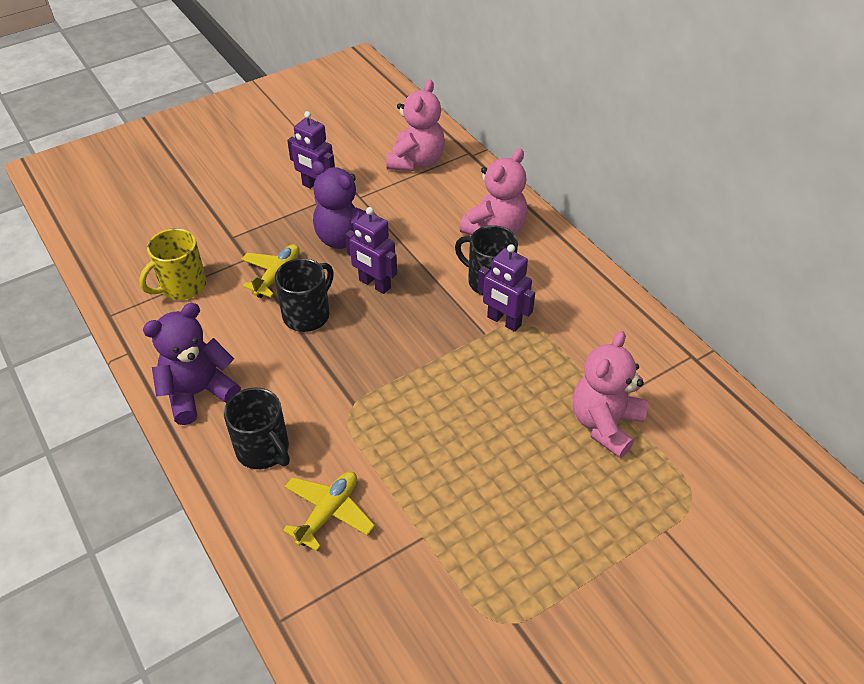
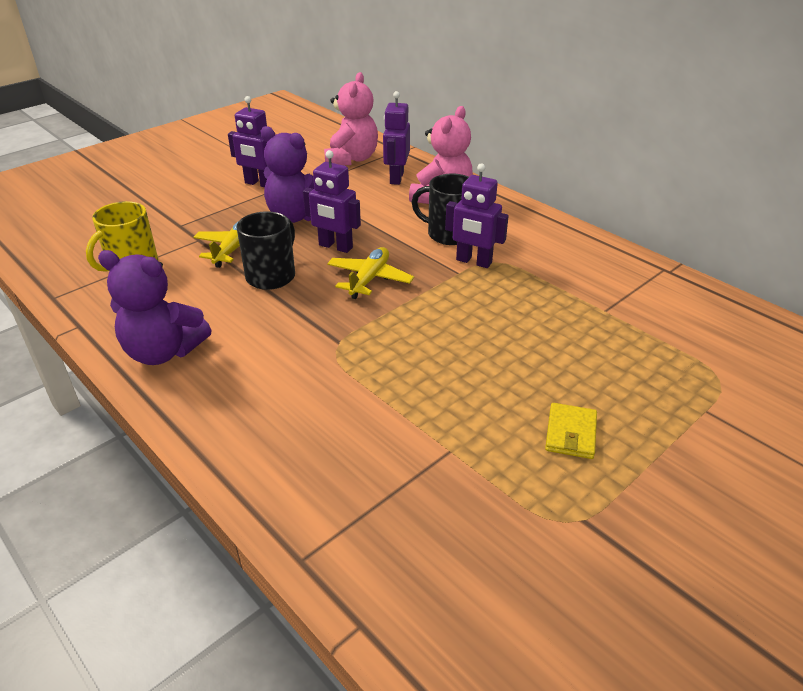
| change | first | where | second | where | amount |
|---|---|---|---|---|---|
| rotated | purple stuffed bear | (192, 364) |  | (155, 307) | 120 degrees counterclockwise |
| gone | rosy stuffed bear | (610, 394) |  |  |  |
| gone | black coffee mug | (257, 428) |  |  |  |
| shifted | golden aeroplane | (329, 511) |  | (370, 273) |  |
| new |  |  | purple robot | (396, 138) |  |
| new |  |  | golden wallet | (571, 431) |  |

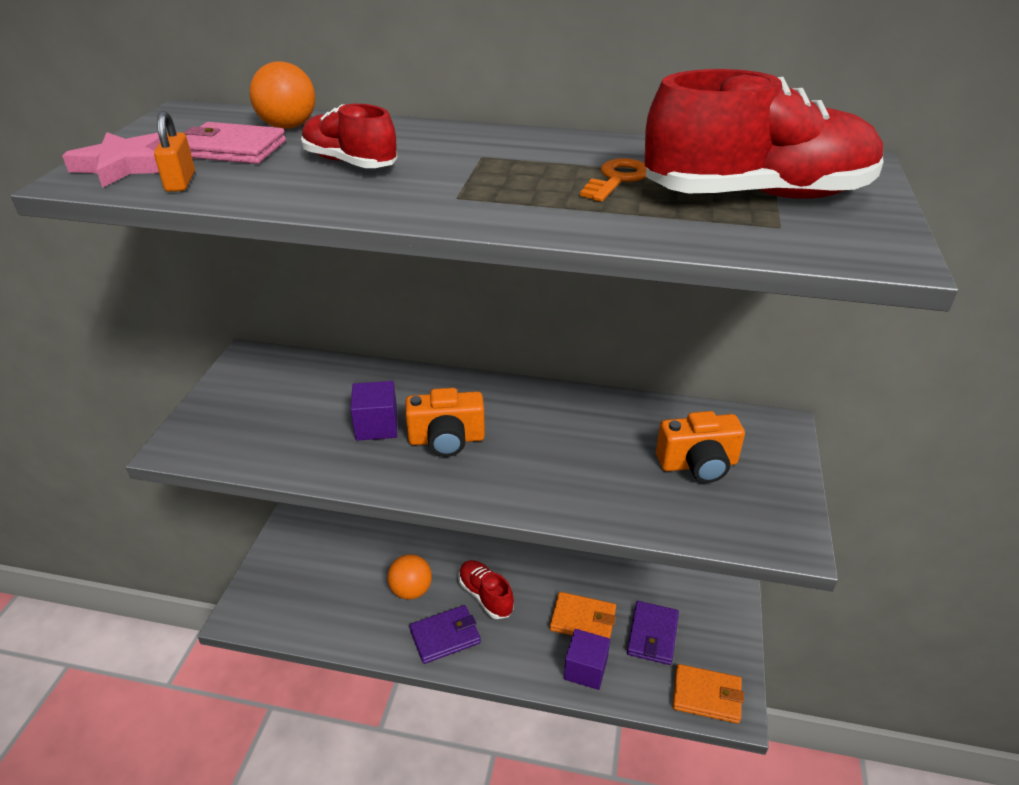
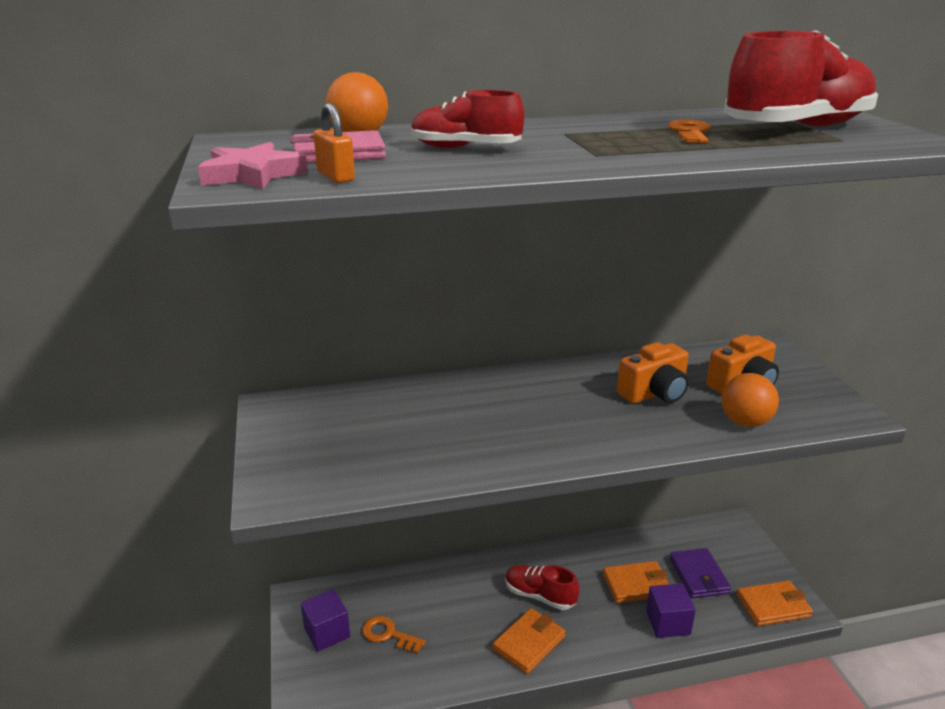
| change | first | where | second | where | amount |
|---|---|---|---|---|---|
| shifted | purple block | (373, 411) |  | (325, 620) |  |
| shifted | orange compact camera | (445, 422) |  | (653, 372) |  |
| shifted | orange play ball | (409, 577) |  | (750, 400) |  |
| repainted | purple wallet | (445, 634) | orange wallet | (528, 641) |  |
| new |  |  | orange door key | (394, 635) |  |

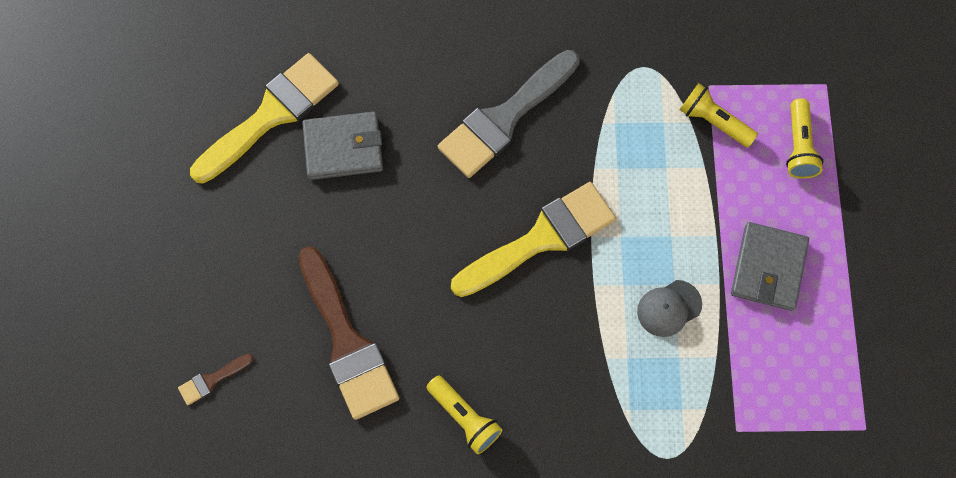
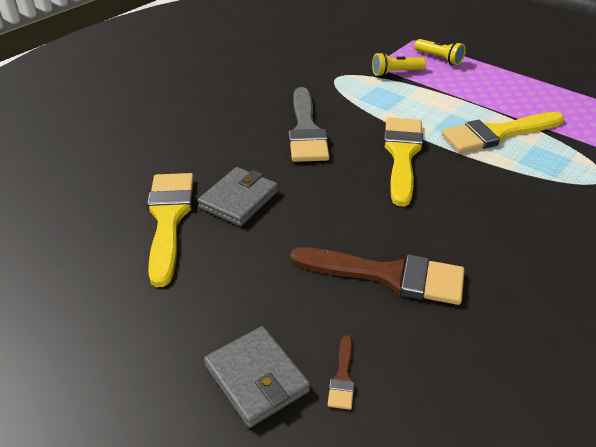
| change | first | where | second | where | amount |
|---|---|---|---|---|---|
| shifted | grey wallet | (770, 266) |  | (257, 377) |  |
| swapped | grey cap | (669, 308) | golden brush | (502, 132) |  |
| gone | golden pocket torch | (464, 414) |  |  |  |

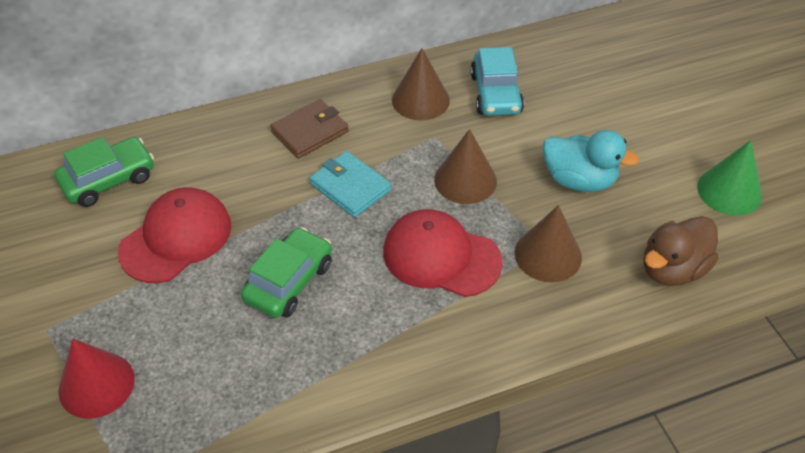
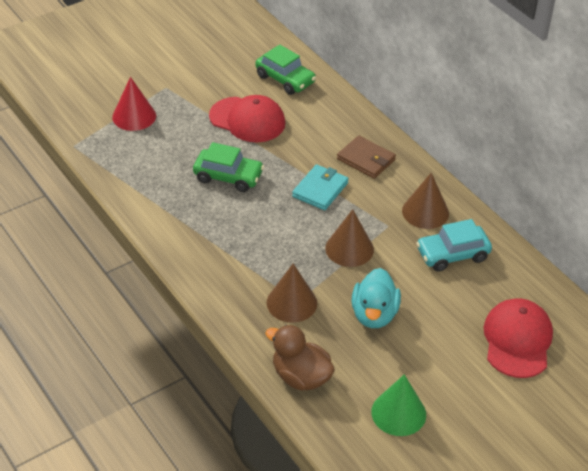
| change | first | where | second | where | amount |
|---|---|---|---|---|---|
| shifted | crimson cap | (443, 253) |  | (518, 338) |  |

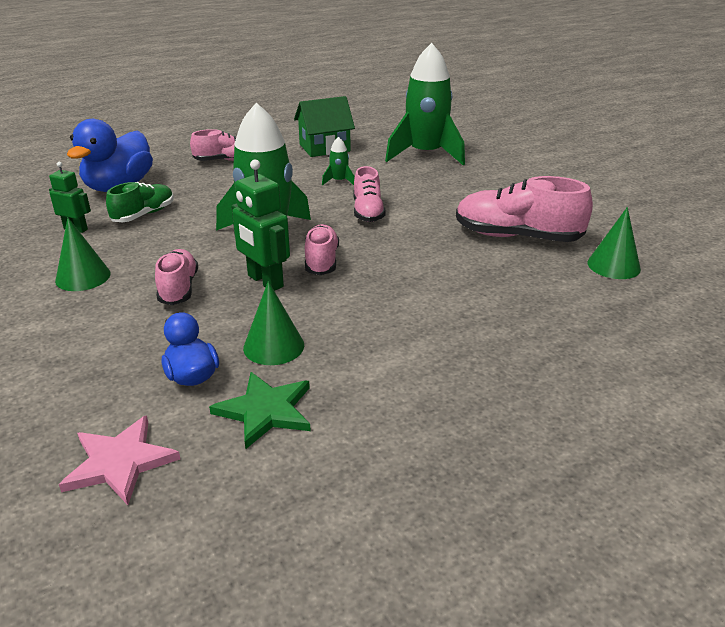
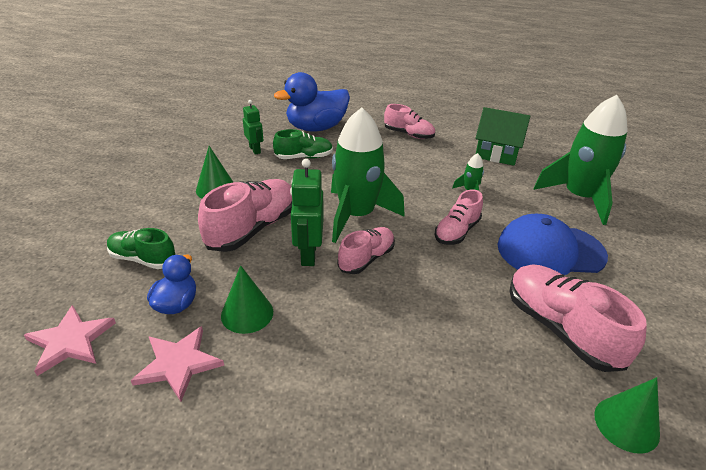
| change | first | where | second | where | amount |
|---|---|---|---|---|---|
| scaled | rosy sneaker | (176, 277) |  | (245, 215) | x1.64 |
| repainted | emerald star shape | (260, 410) | rosy star shape | (177, 364) |  |
| new |  |  | blue cap | (553, 244) |  |
| new |  |  | emerald sneaker | (141, 248) |  |

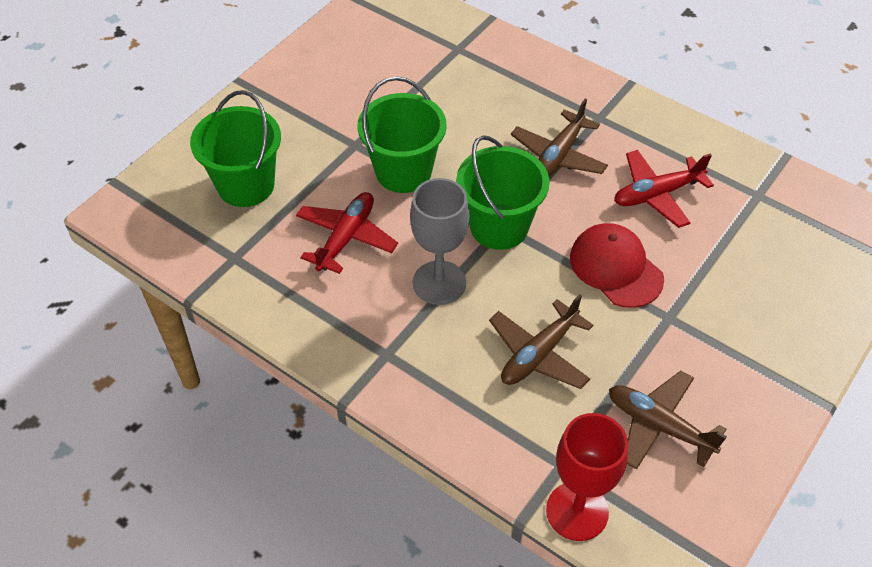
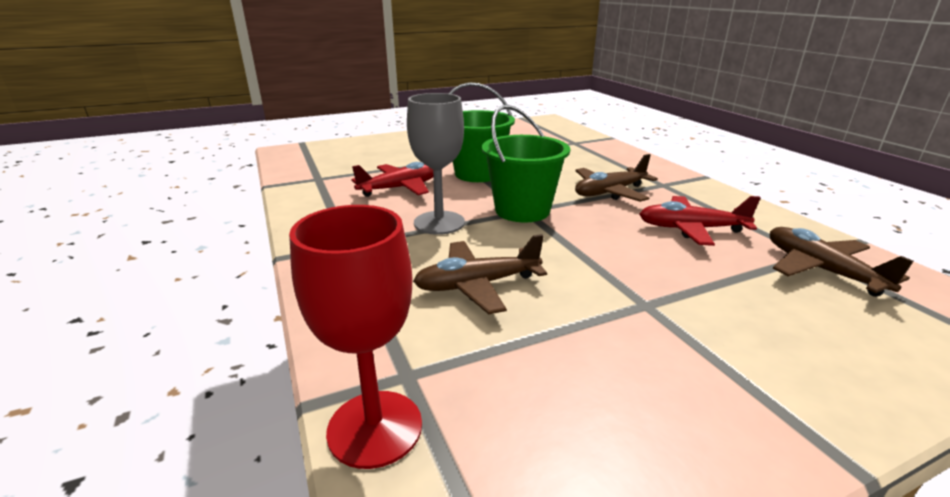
| change | first | where | second | where | amount |
|---|---|---|---|---|---|
| gone | emerald pail | (235, 148) |  |  |  |
| gone | crimson cap | (617, 265) |  |  |  |
| shifted | brown aeroplane | (668, 420) |  | (841, 262) |  |

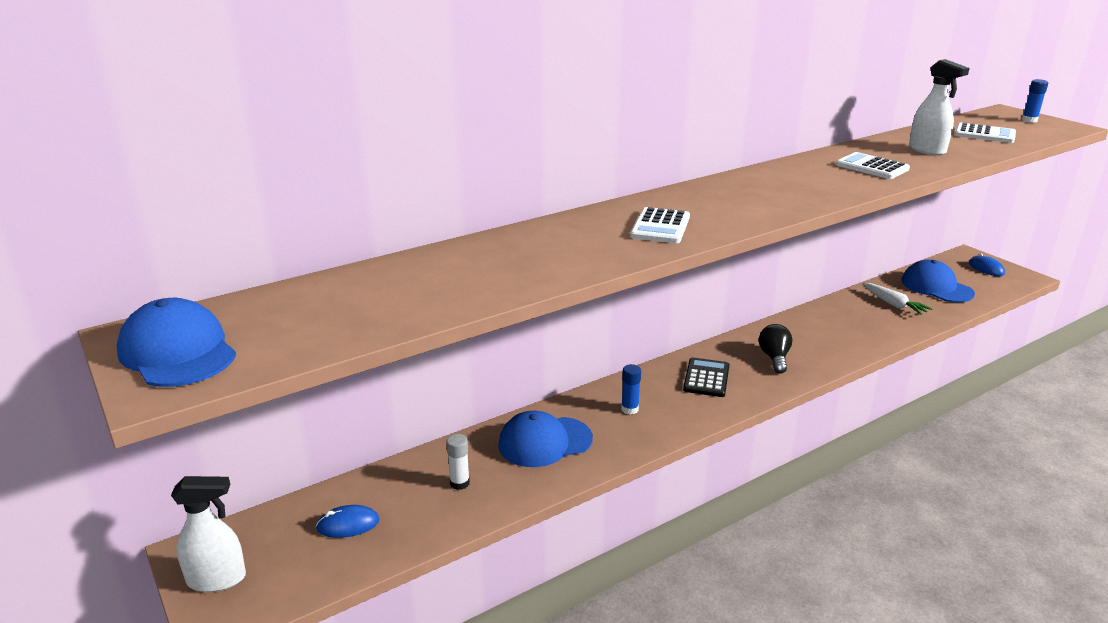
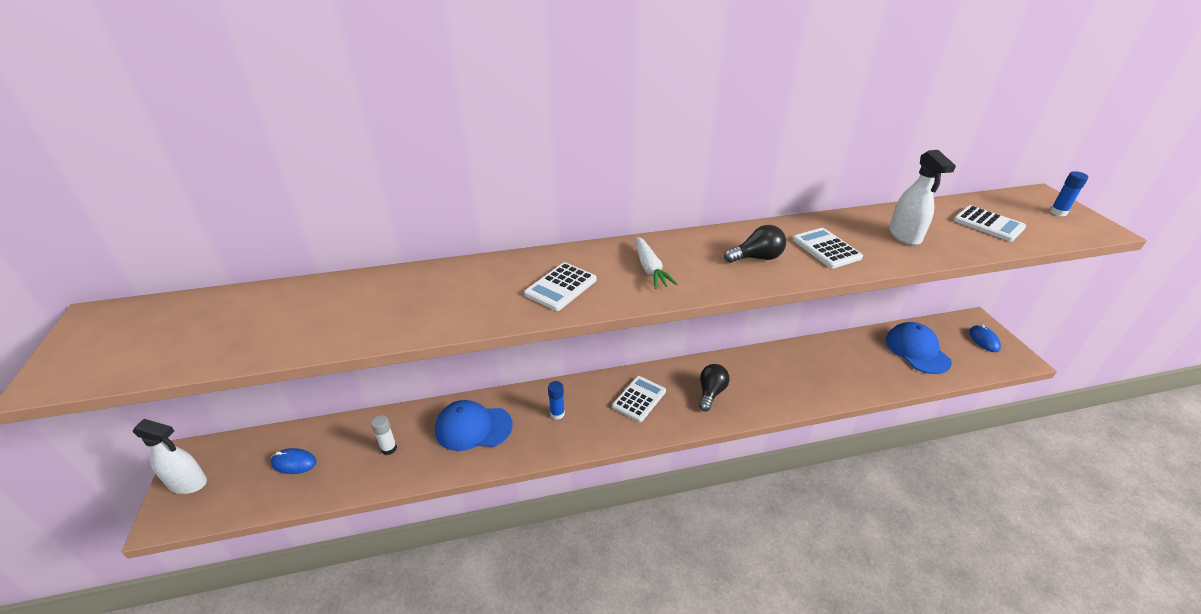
| change | first | where | second | where | amount |
|---|---|---|---|---|---|
| shifted | pure white root vegetable | (897, 299) |  | (657, 262) |  |
| gone | blue cap | (176, 342) |  |  |  |
| repainted | black pocket calculator | (706, 377) | pure white pocket calculator | (639, 399) |  |
| new |  |  | black lightbulb | (755, 244) |  |

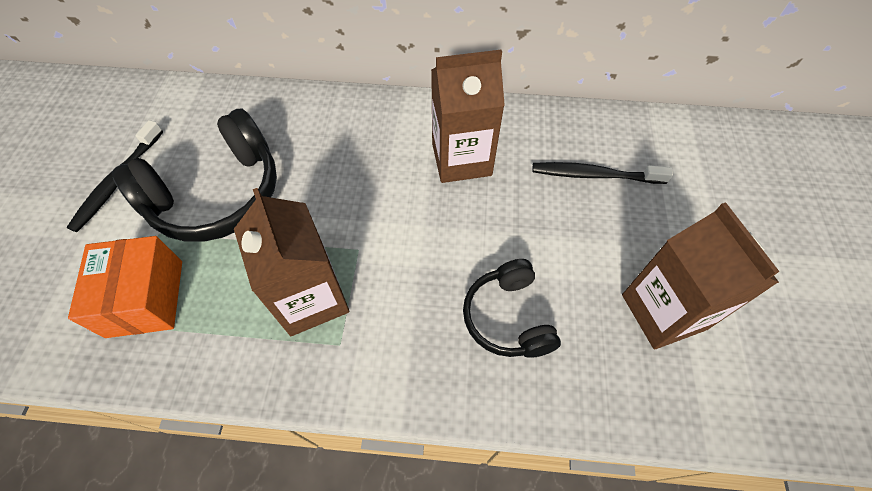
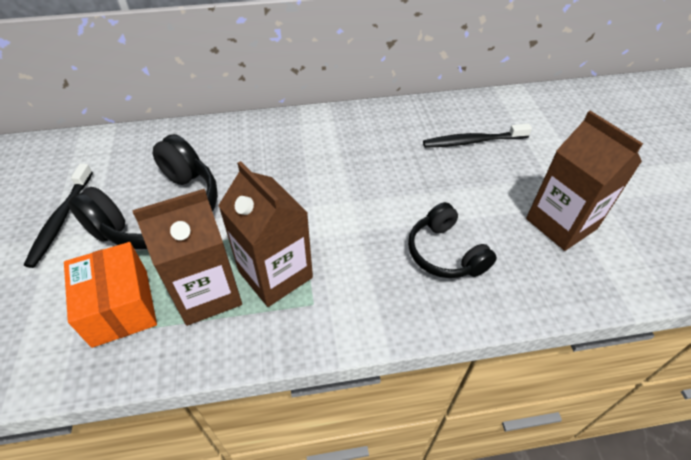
| change | first | where | second | where | amount |
|---|---|---|---|---|---|
| shifted | brown carton | (468, 116) |  | (187, 257) |  |

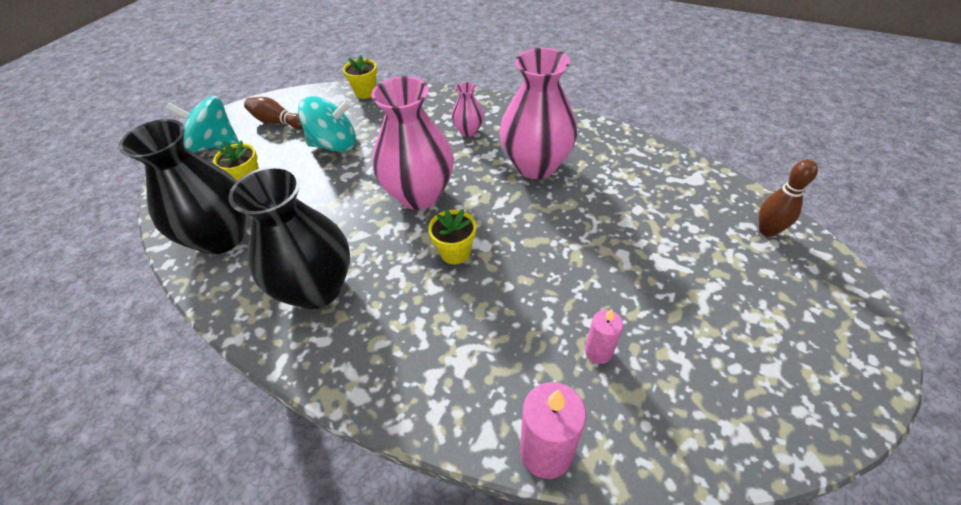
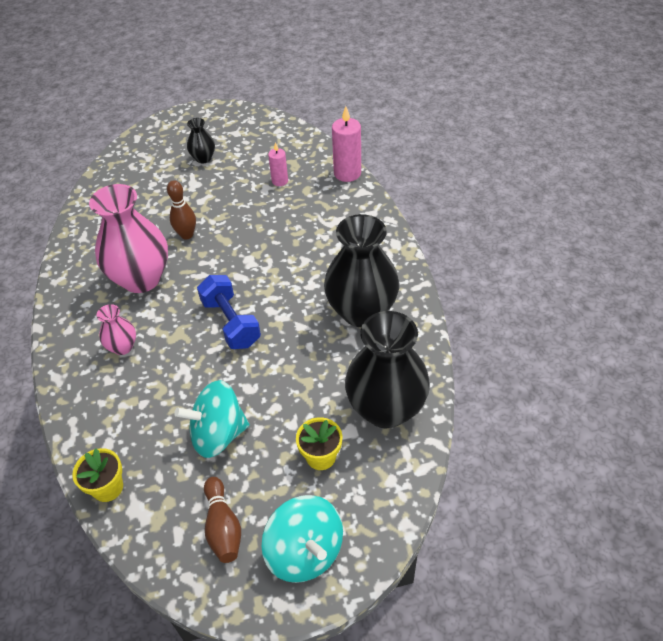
| change | first | where | second | where | amount |
|---|---|---|---|---|---|
| swapped | rosy tall vase | (412, 143) | blue hand weight | (229, 312) |  |
| rotated | turquoise toy top | (327, 124) |  | (211, 419) | 60 degrees counterclockwise |
| shifted | brown skittle | (788, 198) |  | (181, 209) |  |
| gone | golden plant pot | (452, 236) |  |  |  |
| new |  |  | black tall vase | (201, 140) |  |

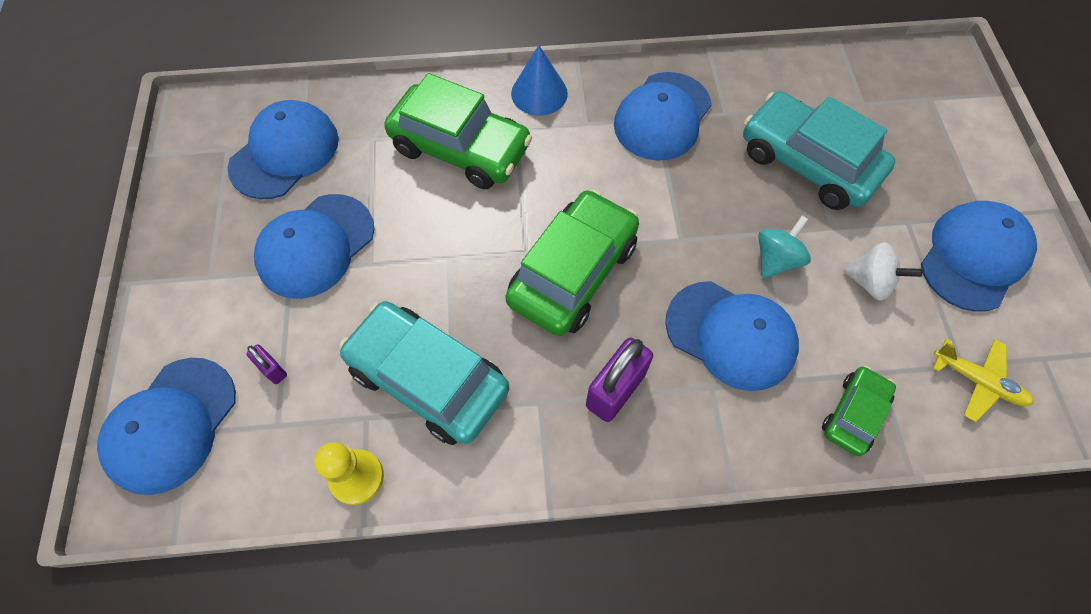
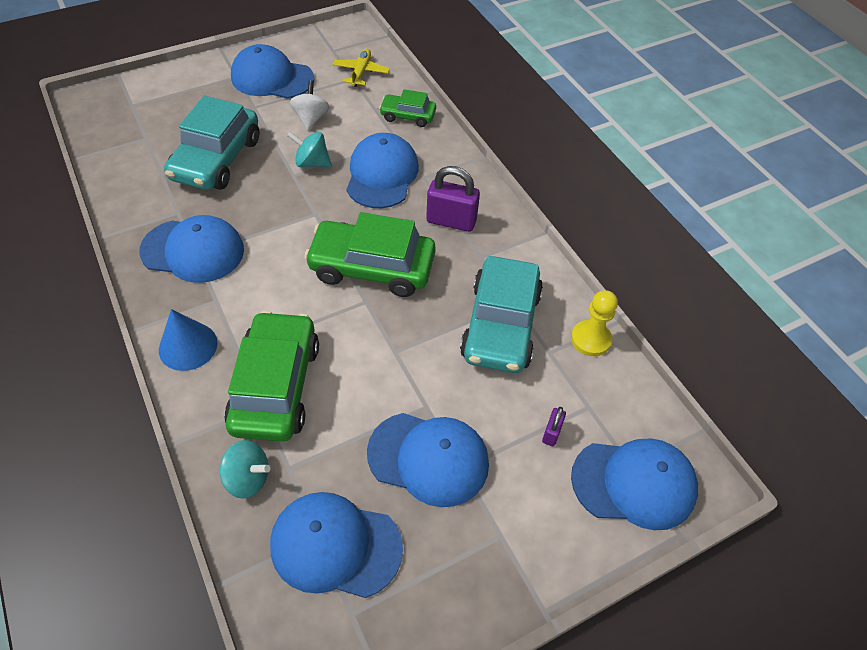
| change | first | where | second | where | amount |
|---|---|---|---|---|---|
| new |  |  | turquoise toy top | (245, 469) |  |

